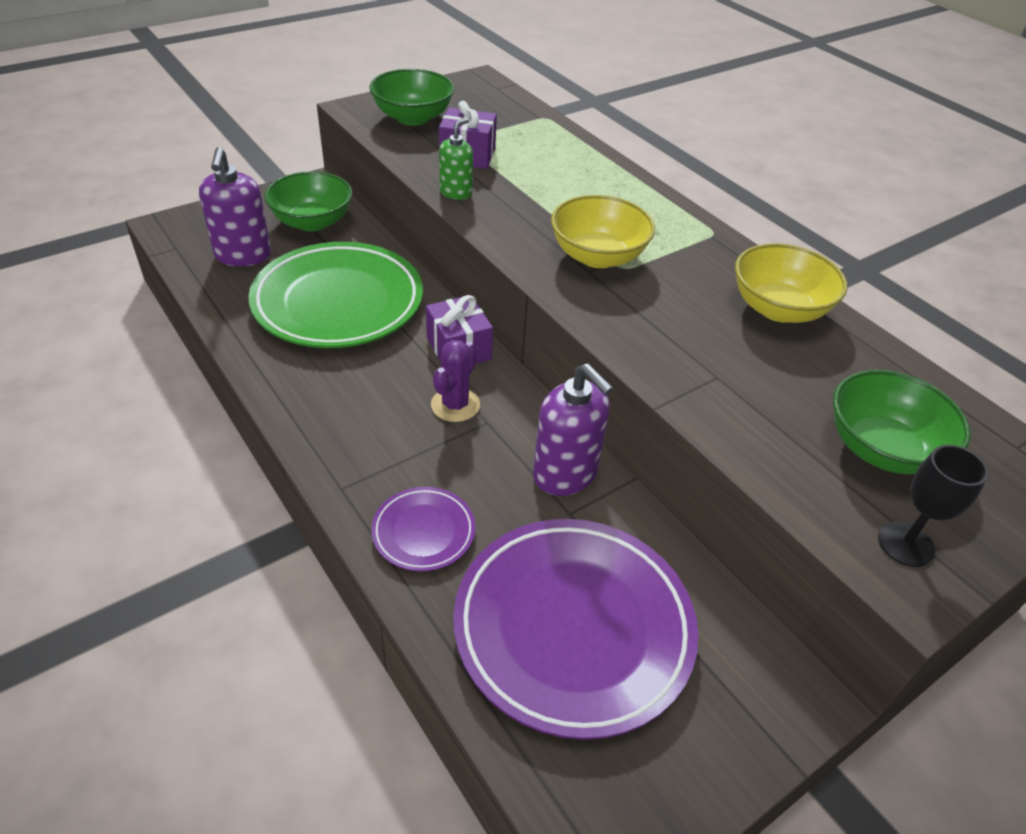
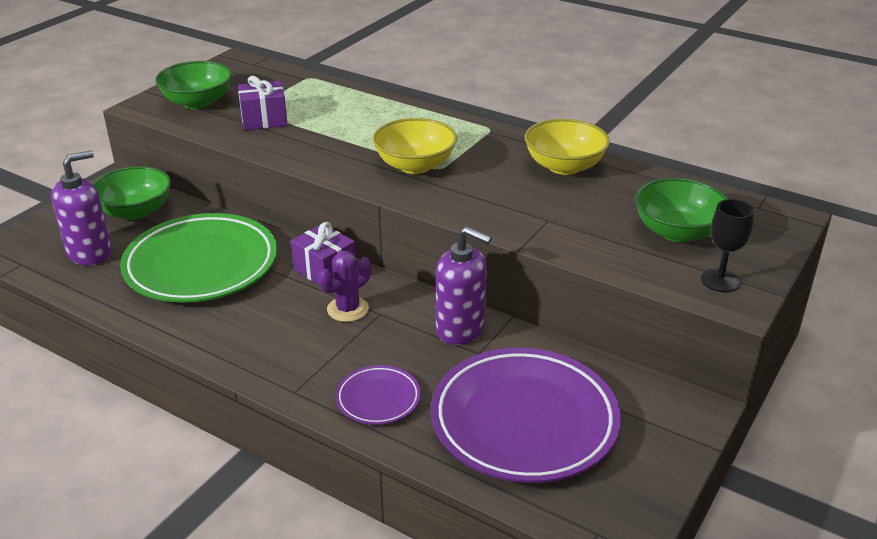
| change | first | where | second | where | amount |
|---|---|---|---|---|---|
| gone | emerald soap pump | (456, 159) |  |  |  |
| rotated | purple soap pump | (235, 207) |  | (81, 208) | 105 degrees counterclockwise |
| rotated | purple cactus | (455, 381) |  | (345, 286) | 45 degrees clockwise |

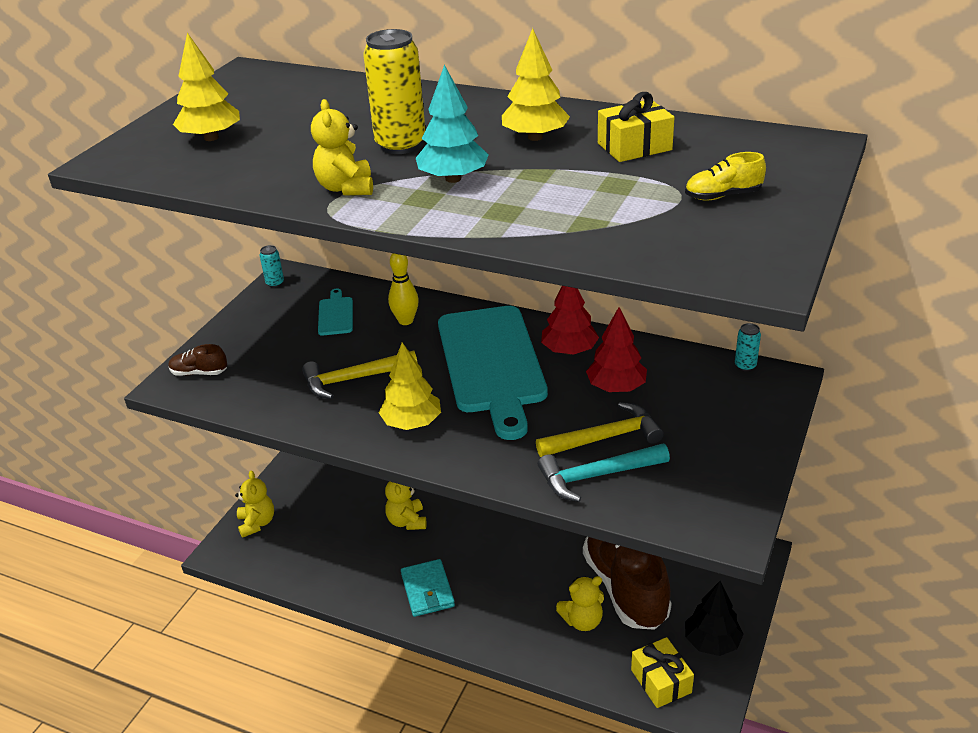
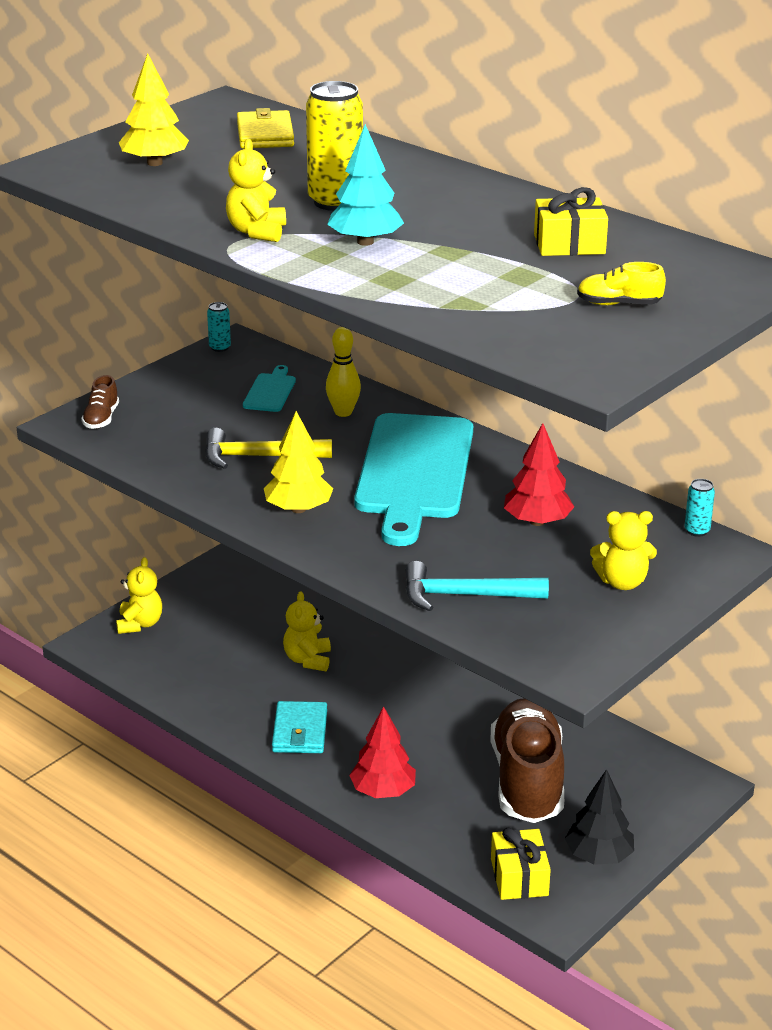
| change | first | where | second | where | amount |
|---|---|---|---|---|---|
| gone | golden tree | (536, 84) |  |  |  |
| shifted | crimson tree | (570, 320) |  | (382, 752) |  |
| rotated | brown sneaker | (198, 360) |  | (100, 402) | 105 degrees counterclockwise |
| gone | golden hammer | (600, 429) |  |  |  |
| shifted | golden stuffed bear | (580, 603) |  | (623, 550) |  |
| new |  |  | golden wallet | (265, 128) |  |

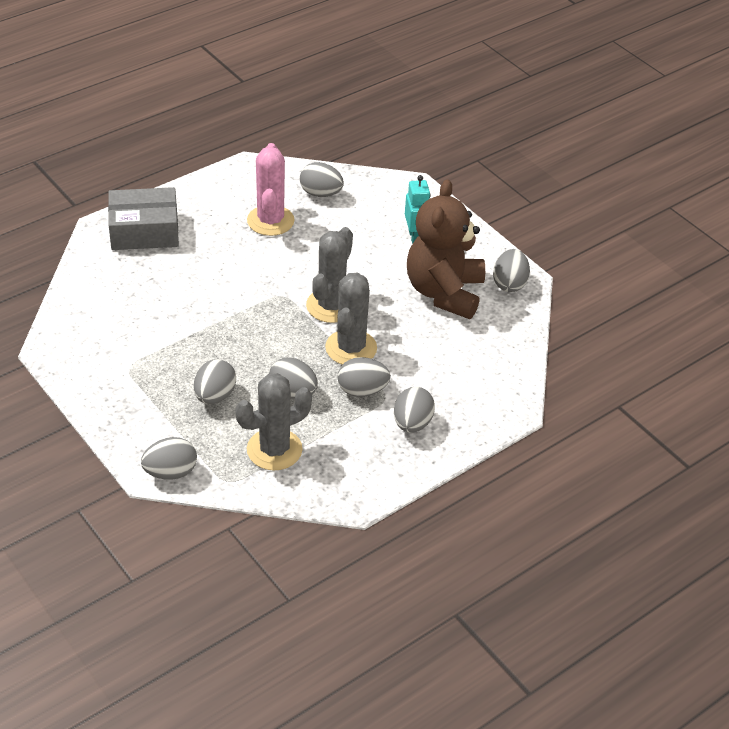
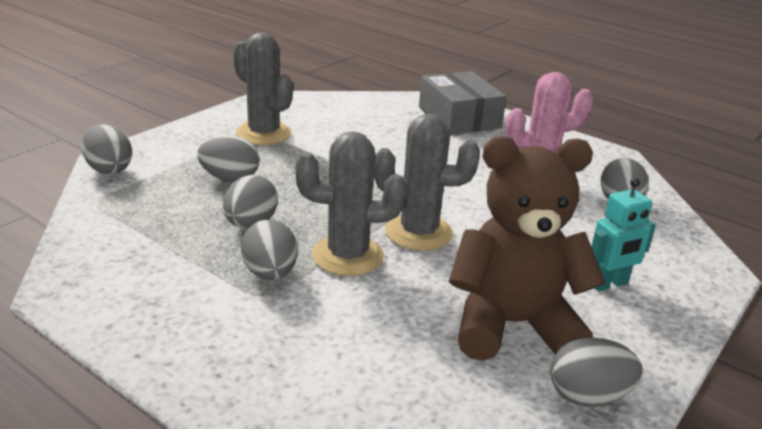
| change | first | where | second | where | amount |
|---|---|---|---|---|---|
| shifted | grey cactus | (273, 422) |  | (263, 88) |  |
| gone | grey toy egg | (414, 410) |  |  |  |

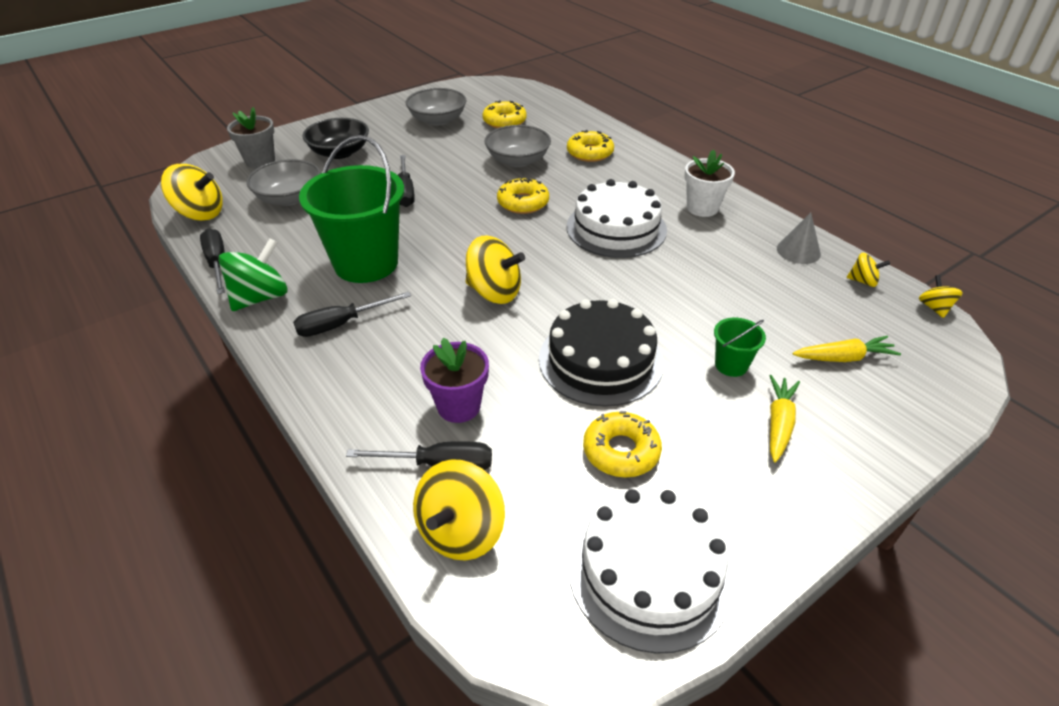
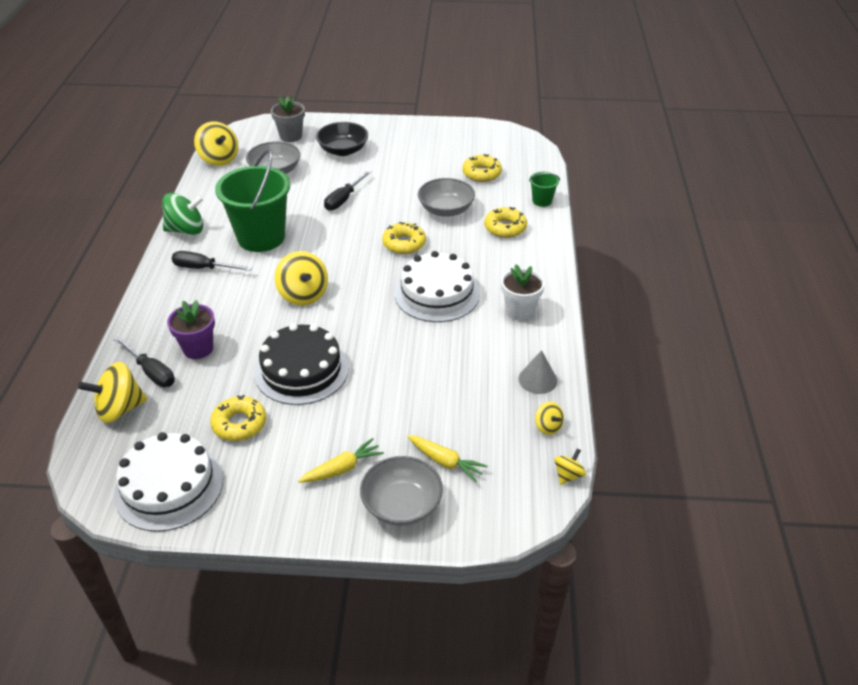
| change | first | where | second | where | amount |
|---|---|---|---|---|---|
| shifted | grey bowl | (436, 107) |  | (401, 491) |  |
| gone | black hand screwdriver | (212, 261) |  |  |  |
| shifted | emerald pail | (740, 347) |  | (544, 189) |  |

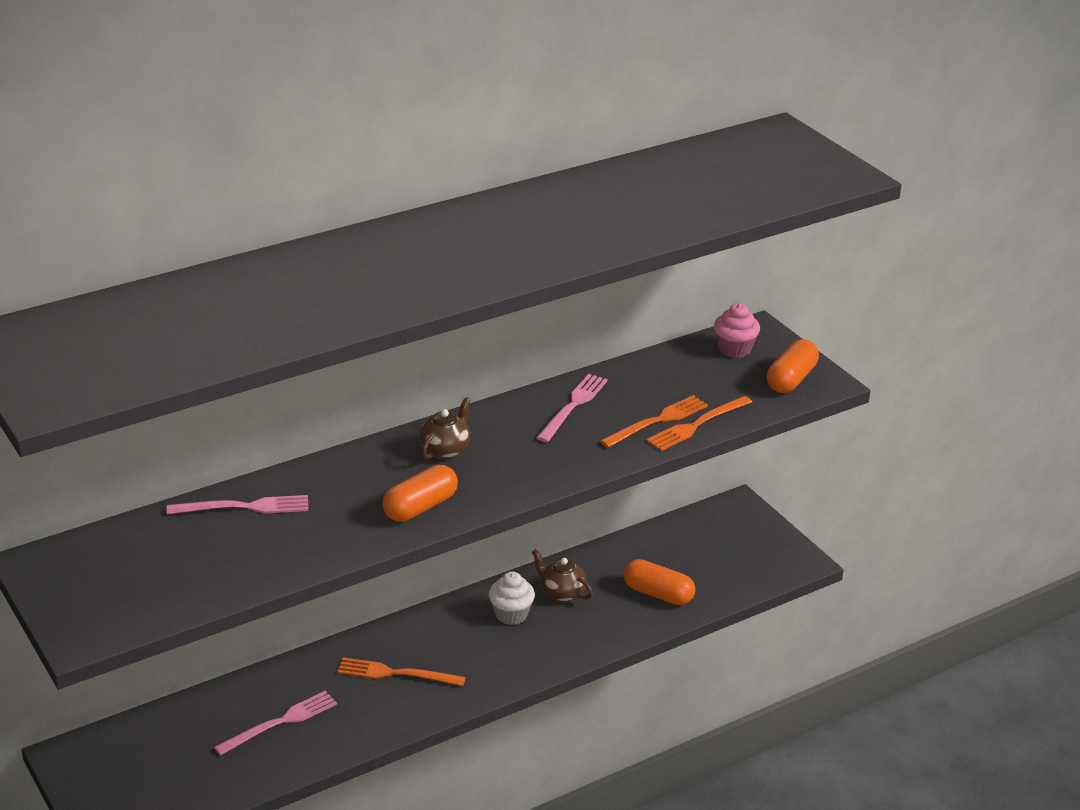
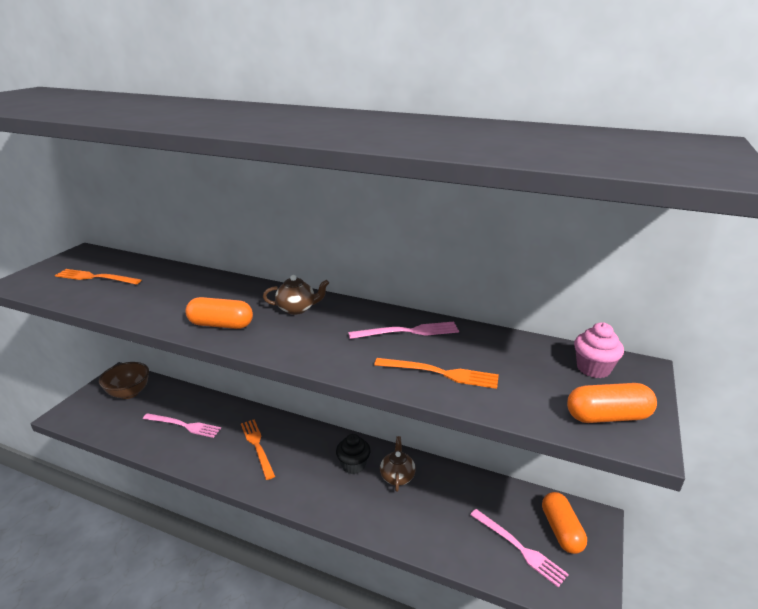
| change | first | where | second | where | amount |
|---|---|---|---|---|---|
| shifted | orange dinner fork | (699, 423) |  | (98, 276) |  |
| shifted | rosy dinner fork | (238, 504) |  | (519, 548) |  |
| shifted | orange pill | (659, 582) |  | (564, 523) |  |
| repainted | pure white muffin | (512, 598) | black muffin | (353, 454) |  |
| new |  |  | brown bowl | (124, 380) |  |

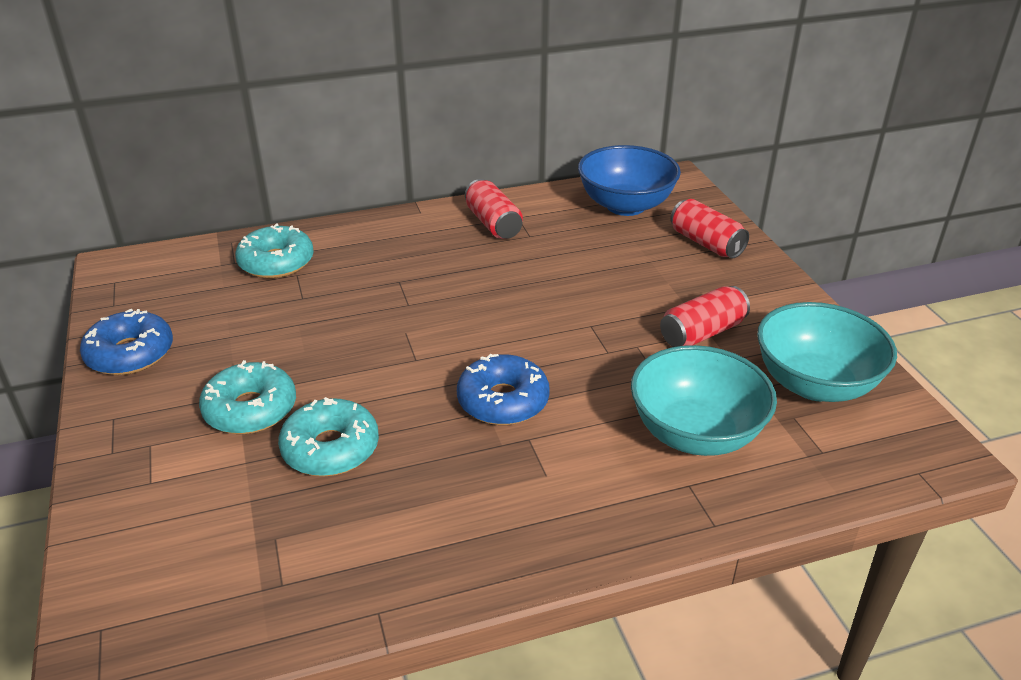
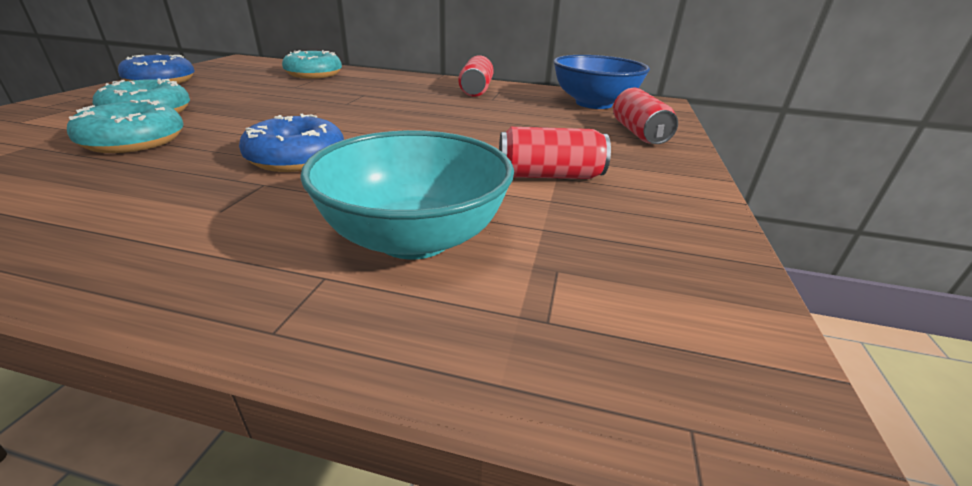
| change | first | where | second | where | amount |
|---|---|---|---|---|---|
| gone | turquoise bowl | (827, 352) |  |  |  |

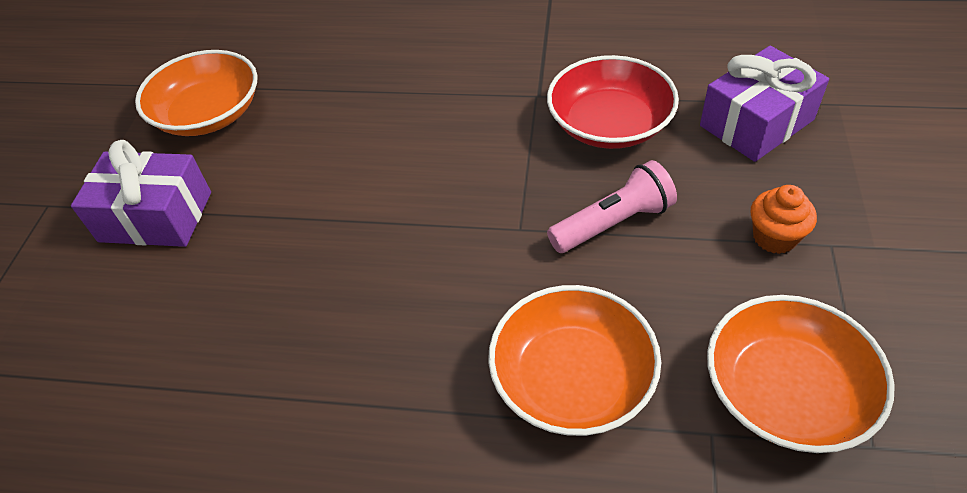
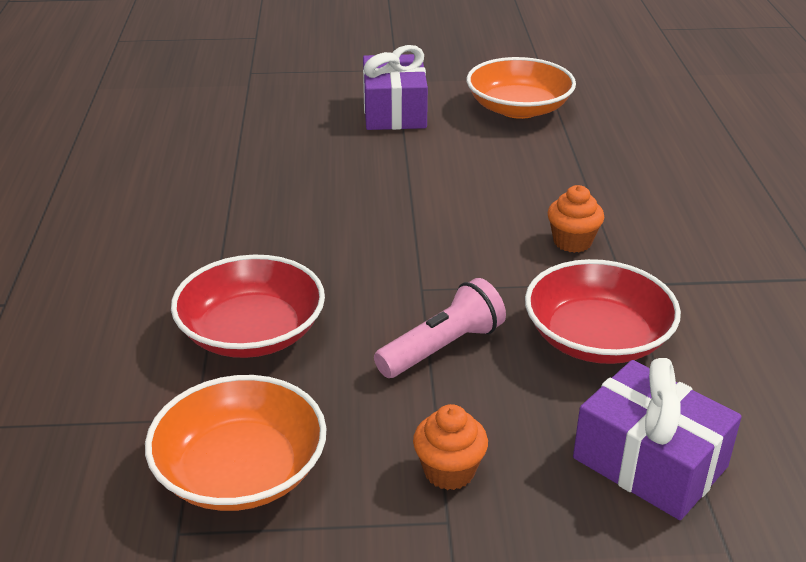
| change | first | where | second | where | amount |
|---|---|---|---|---|---|
| rotated | rosy pocket torch | (612, 206) |  | (440, 328) | 90 degrees counterclockwise |
| repainted | orange bowl | (574, 360) | crimson bowl | (248, 306) |  |
| new |  |  | orange muffin | (575, 219) |  |

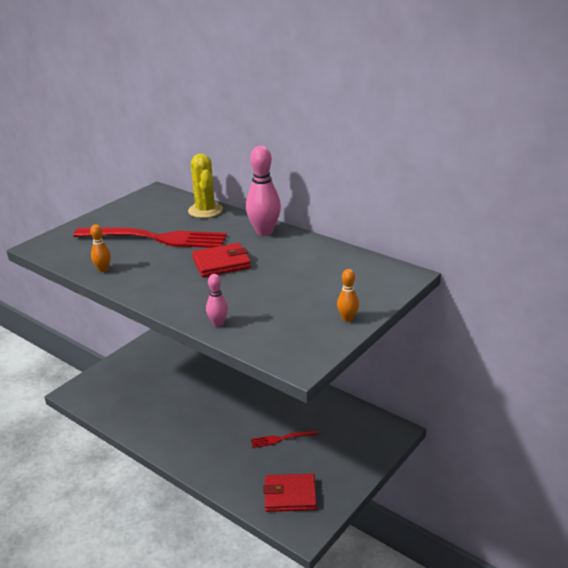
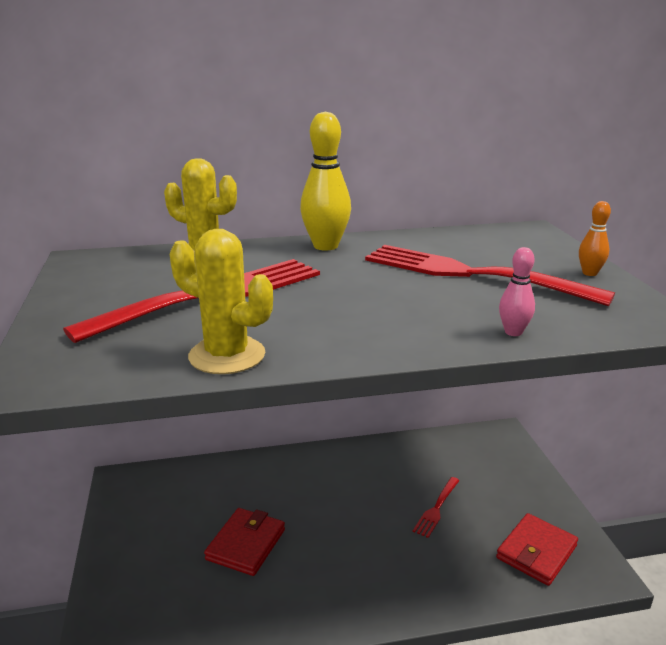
| change | first | where | second | where | amount |
|---|---|---|---|---|---|
| repainted | rosy skittle | (263, 191) | golden skittle | (325, 181) |  |
| swapped | orange skittle | (100, 248) | golden cactus | (221, 301) |  |
| shifted | crimson wallet | (221, 260) |  | (244, 542) |  |
| new |  |  | crimson dinner fork | (490, 275) |  |

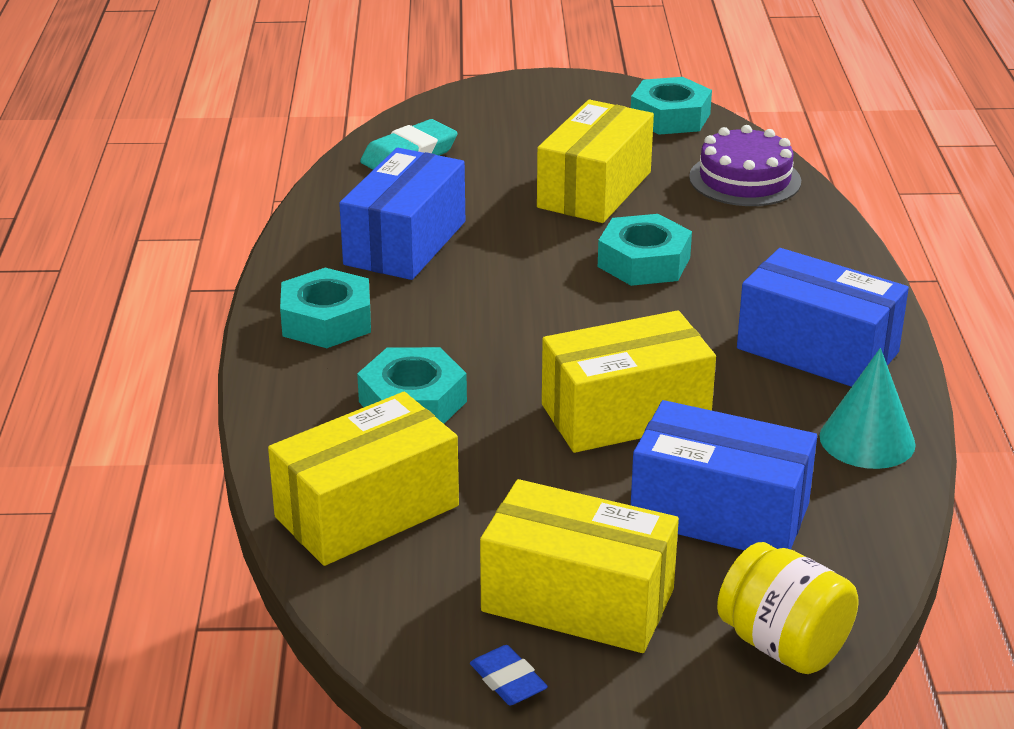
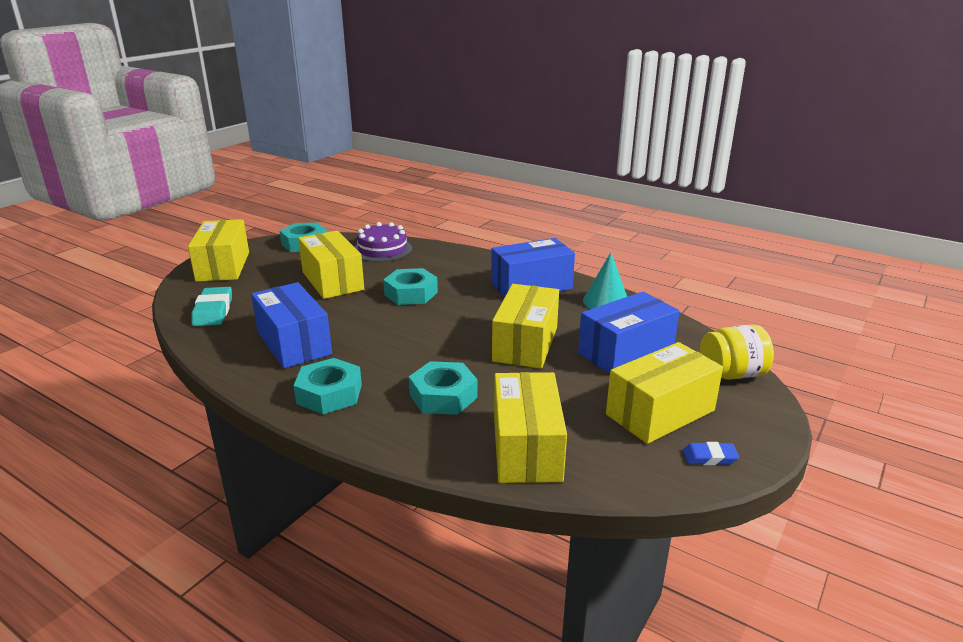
| change | first | where | second | where | amount |
|---|---|---|---|---|---|
| new |  |  | golden box | (218, 250) |  |

